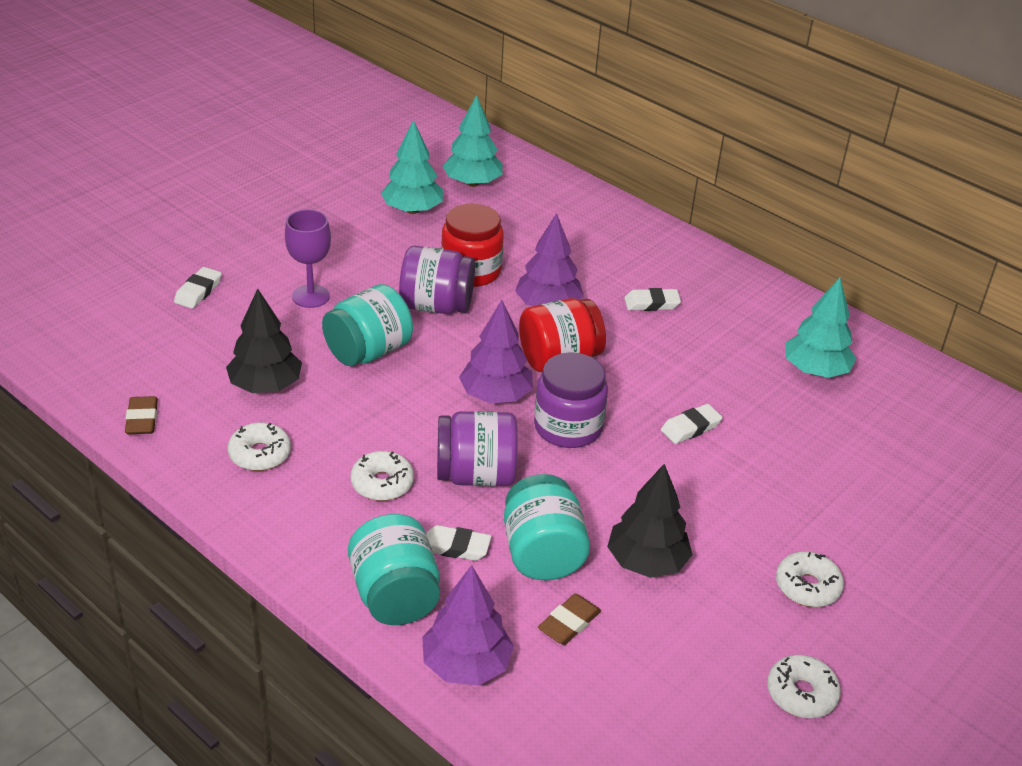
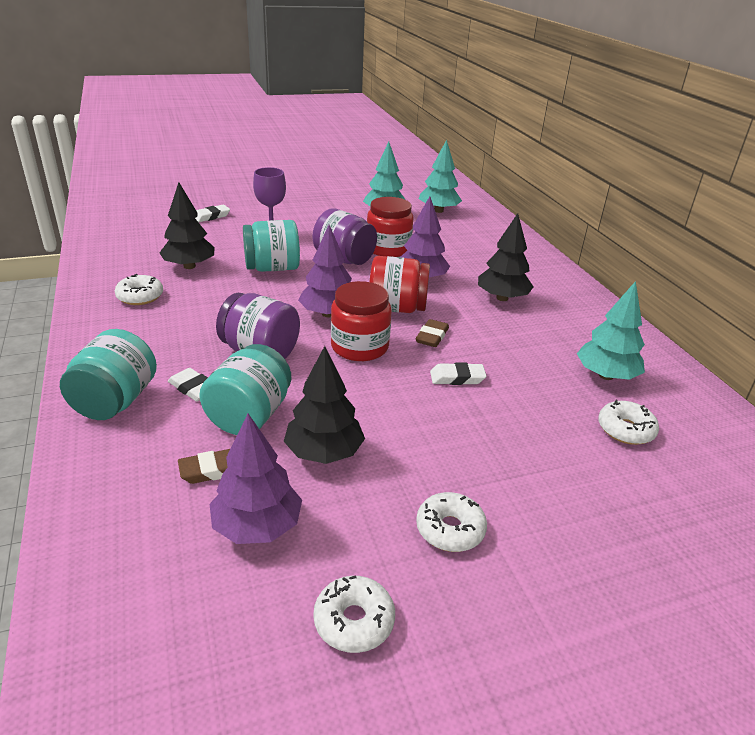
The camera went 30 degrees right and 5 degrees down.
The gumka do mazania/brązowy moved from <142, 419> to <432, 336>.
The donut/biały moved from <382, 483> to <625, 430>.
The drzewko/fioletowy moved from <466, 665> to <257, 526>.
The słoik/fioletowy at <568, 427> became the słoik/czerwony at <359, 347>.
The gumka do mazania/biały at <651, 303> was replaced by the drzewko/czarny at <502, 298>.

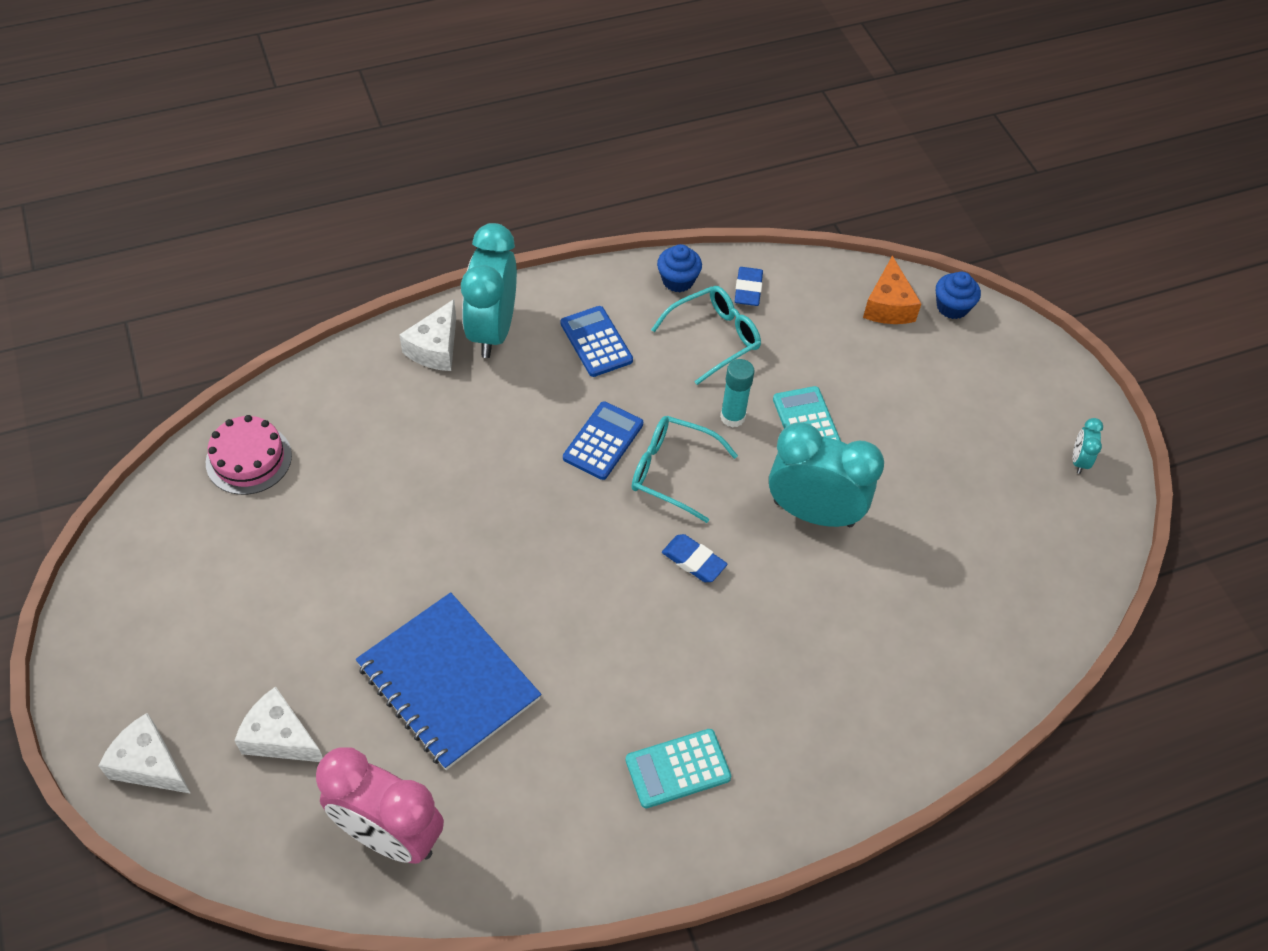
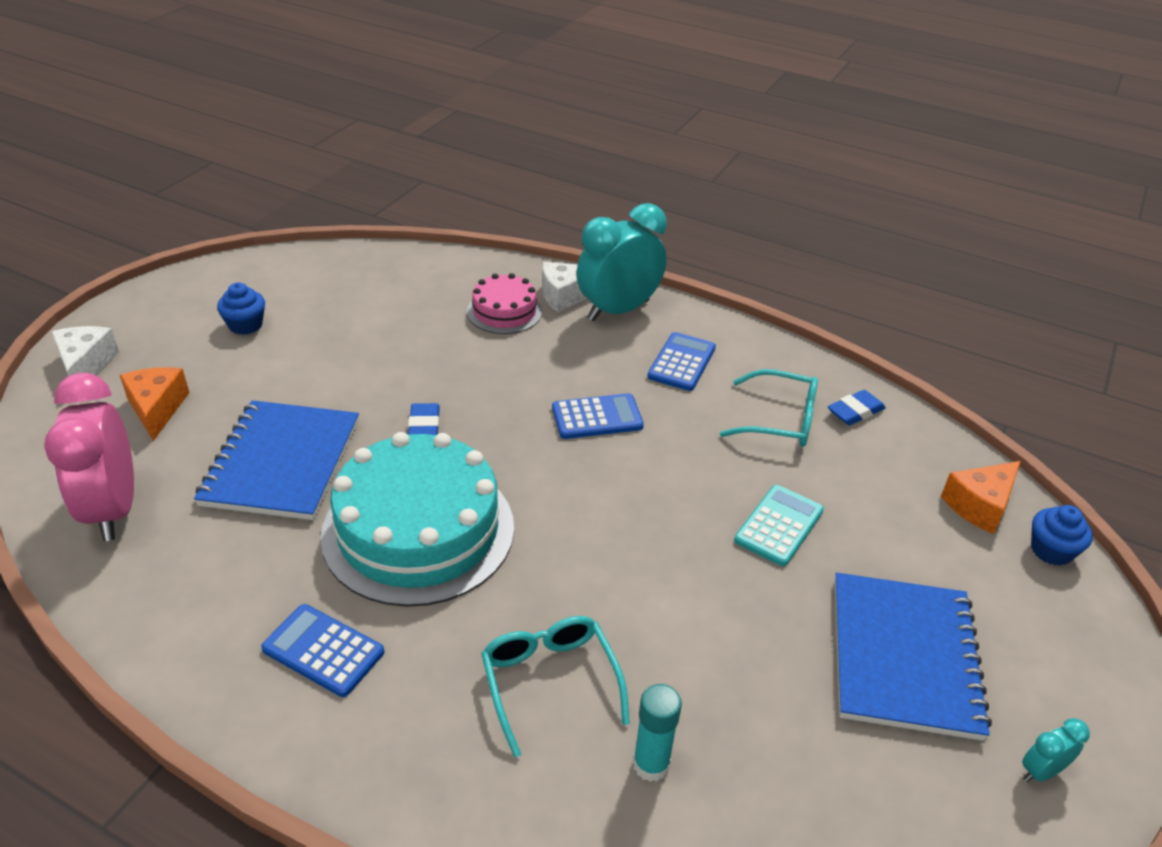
The camera went 50 degrees right and 15 degrees down.
The tort/różowy moved from <249, 459> to <504, 311>.
The ser/biały at <280, 737> became the ser/pomarańczowy at <157, 409>.
The kalkulator/turkusowy at <678, 768> became the kalkulator/niebieski at <323, 650>.
The okulary/turkusowy moved from <672, 472> to <550, 682>.
The muffinka/niebieski moved from <678, 280> to <245, 325>.
The gumka do mazania/niebieski moved from <693, 561> to <424, 427>.
The klej w sztyfcie/turkusowy moved from <732, 417> to <651, 764>.
The budzik/turkusowy at <813, 513> disappeared.
The tort/turkusowy at <418, 530> appeared.
The zeszyt/niebieski at <904, 657> appeared.

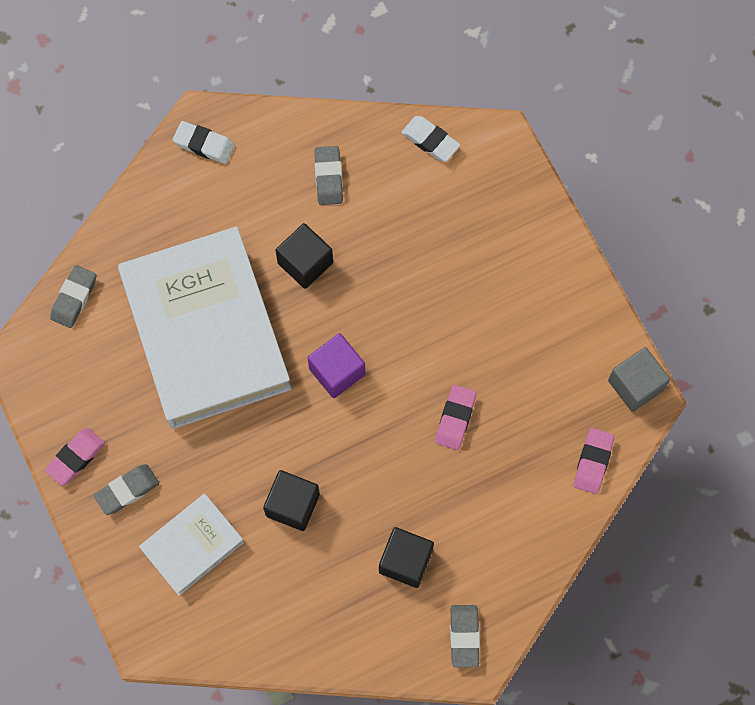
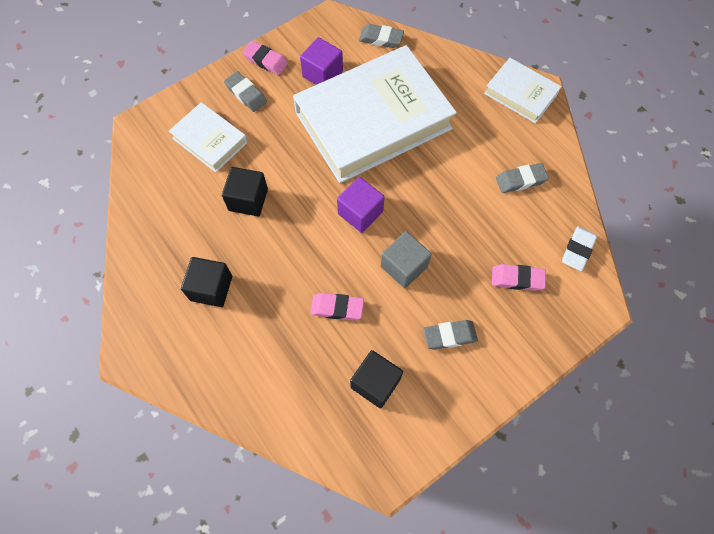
The camera went 80 degrees right and 5 degrees down.
The gumka do mazania/biały at <204, 144> was replaced by the książka/biały at <520, 94>.
The sześcian/czarny moved from <305, 263> to <375, 383>.
The gumka do mazania/szary moved from <464, 636> to <449, 336>.
The gumka do mazania/różowy moved from <593, 462> to <517, 279>.
The sześcian/szary moved from <635, 385> to <404, 266>.
The sześcian/fioletowy at <322, 74> appeared.

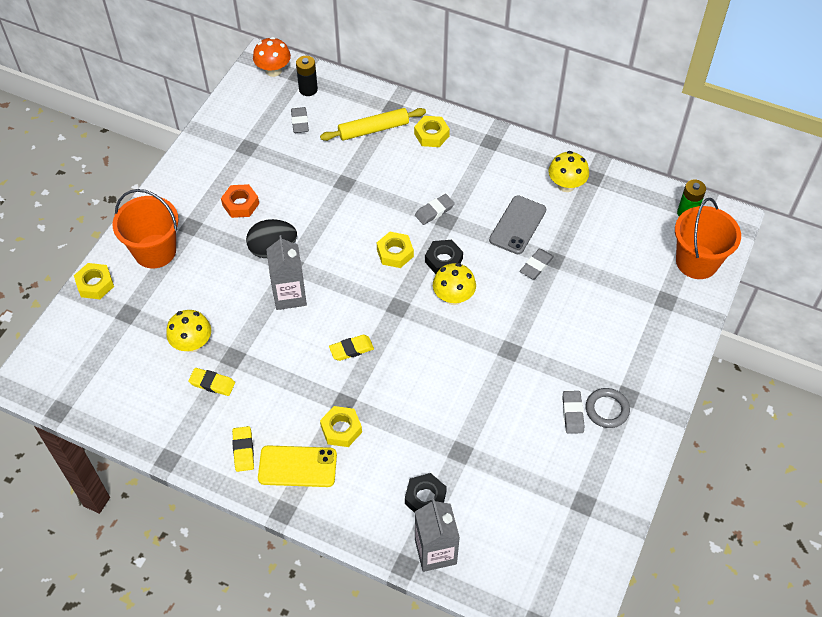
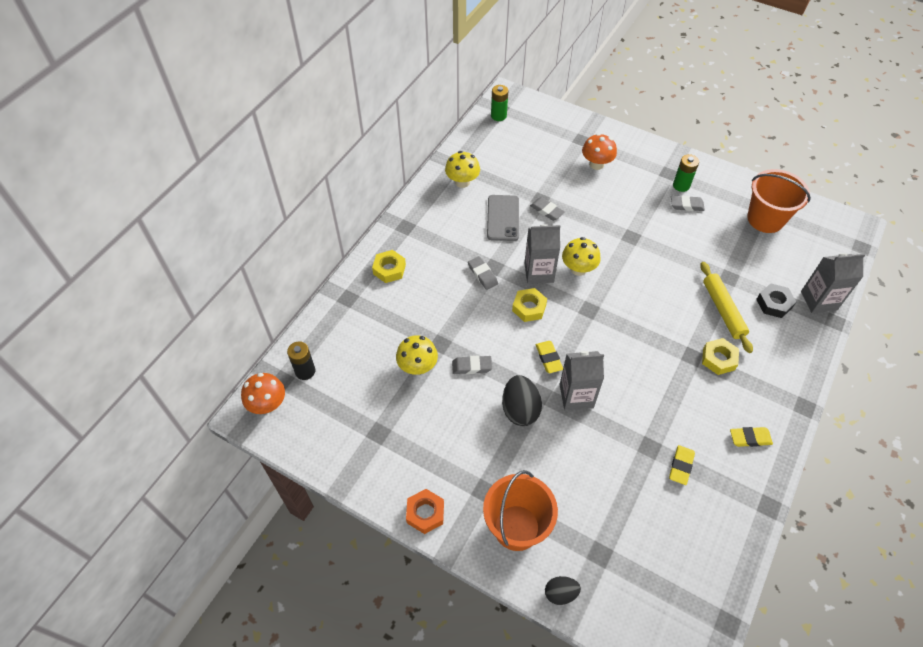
The camera went 85 degrees left and 0 degrees up.
The nakrętka/żółty at <95, 284> was replaced by the jajko/czarny at <560, 593>.
The grzyb/żółty moved from <192, 343> to <417, 366>.
The nakrętka/pomarańczowy moved from <240, 204> to <425, 513>.
The telefon/żółty at <297, 466> disappeared.
The gumka do mazania/szary moved from <300, 122> to <472, 366>.
The wałek do ciasta/żółty moved from <373, 129> to <723, 310>.
The gumka do mazania/żółty moved from <351, 349> to <548, 358>.
The nakrętka/czarny at <443, 260> was replaced by the karton mleka/szary at <539, 272>.
The telefon/szary at <517, 225> turned 60 degrees clockwise.
The pierścień/szary at <607, 409> was replaced by the bateria/zielony at <681, 185>.
The wiadro/pomarańczowy moved from <696, 262> to <765, 219>.
The grzyb/pomarańczowy at <596, 164> appeared.

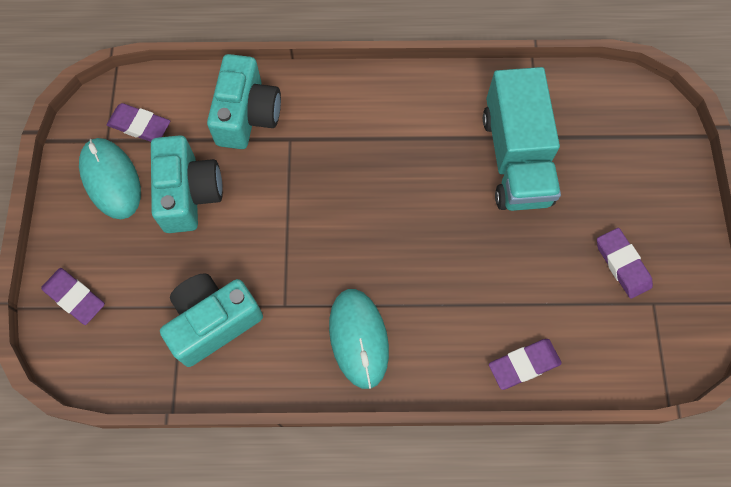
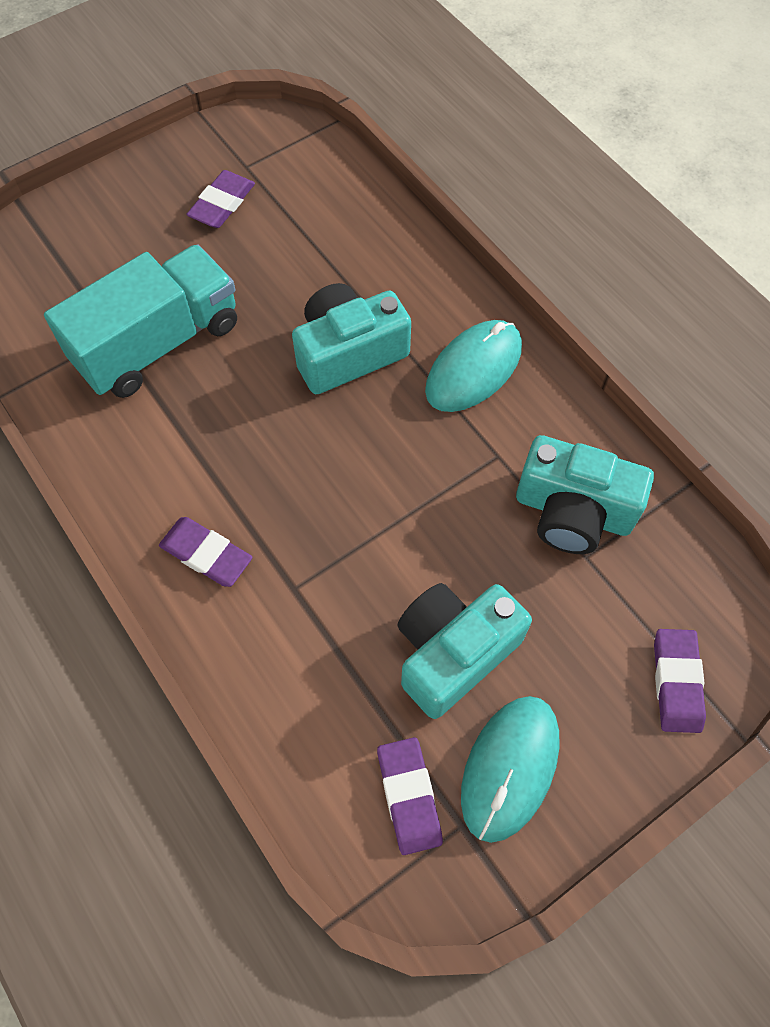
The camera went 125 degrees left and 5 degrees down.
The aparat fotograficzny/turkusowy moved from <247, 115> to <348, 353>.
The gumka do mazania/fioletowy moved from <523, 364> to <206, 554>.

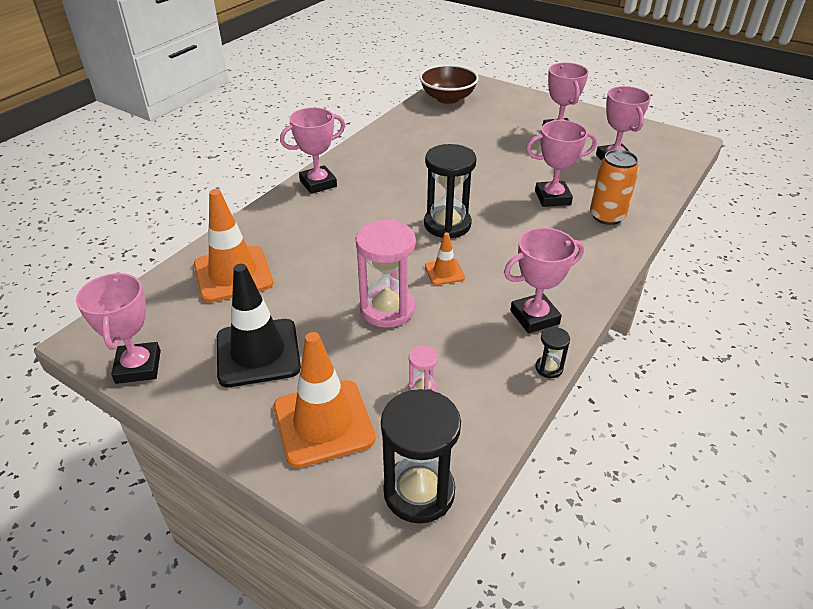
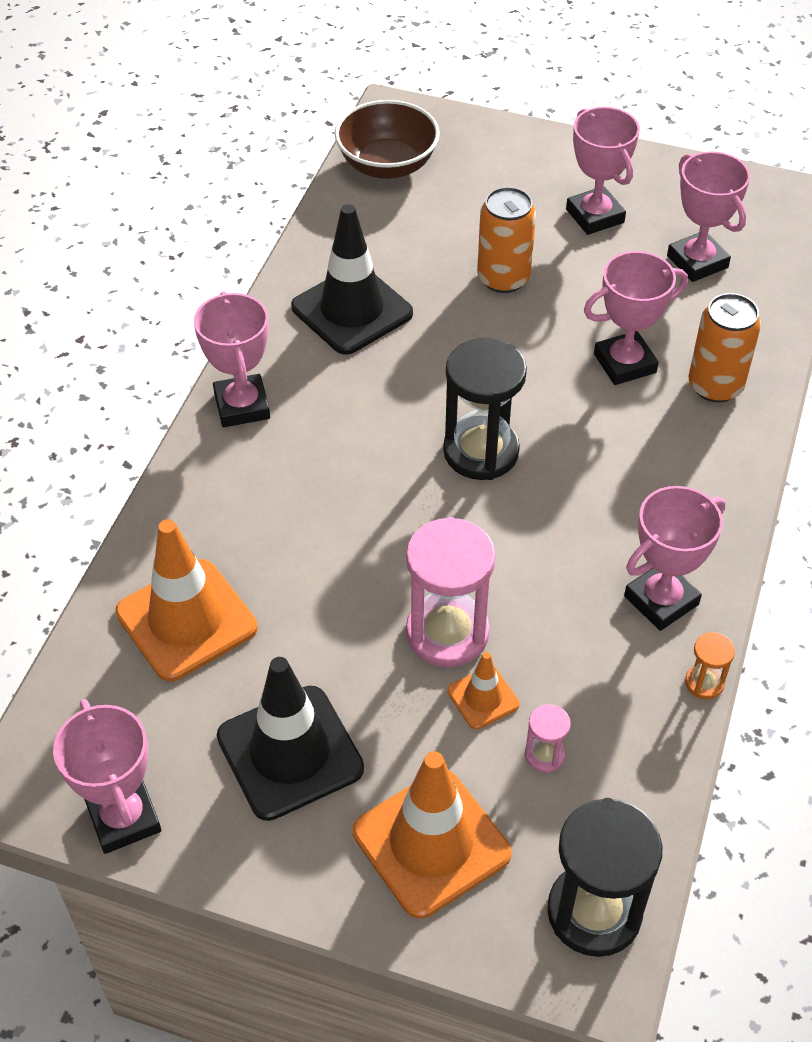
The camera went 15 degrees left and 10 degrees up.
The puchar/różowy at <318, 183> turned 60 degrees counterclockwise.
The pachołek/pomarańczowy moved from <444, 272> to <483, 698>.
The klepsydra/czarny at <549, 368> became the klepsydra/pomarańczowy at <704, 683>.
The pachołek/czarny at <352, 310> appeared.
The puszka/pomarańczowy at <503, 278> appeared.

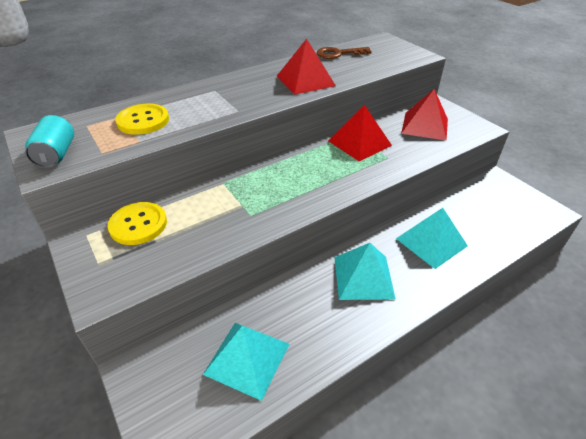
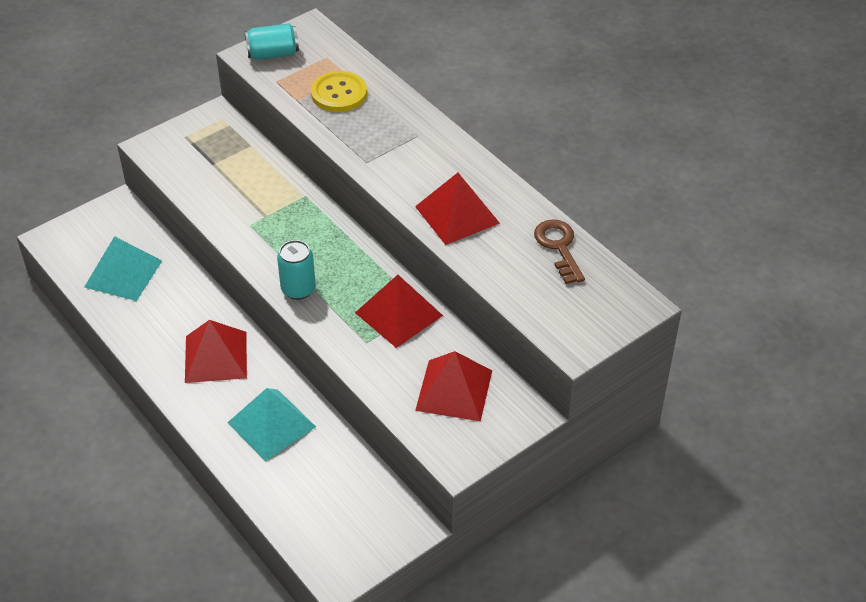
The camera went 85 degrees right and 5 degrees up.
The guzik/żółty at <138, 224> disappeared.
The piramida/turkusowy at <363, 277> became the piramida/czerwony at <215, 357>.
The puszka/turkusowy at <298, 289> appeared.

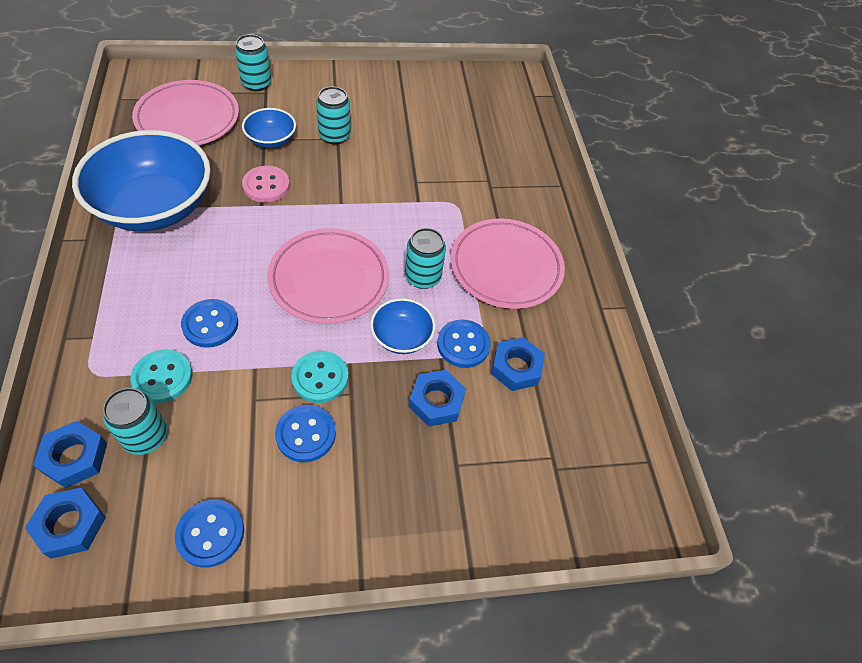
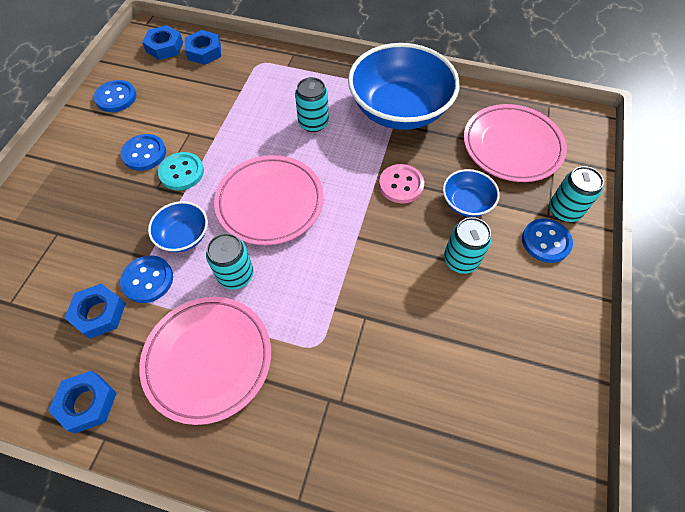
The camera went 120 degrees right and 5 degrees up.
The puszka/turkusowy moved from <145, 436> to <313, 123>.
The guzik/turkusowy at <162, 377> disappeared.
The guzik/niebieski moved from <210, 324> to <546, 241>.
The nakrętka/niebieski moved from <436, 401> to <87, 403>.

